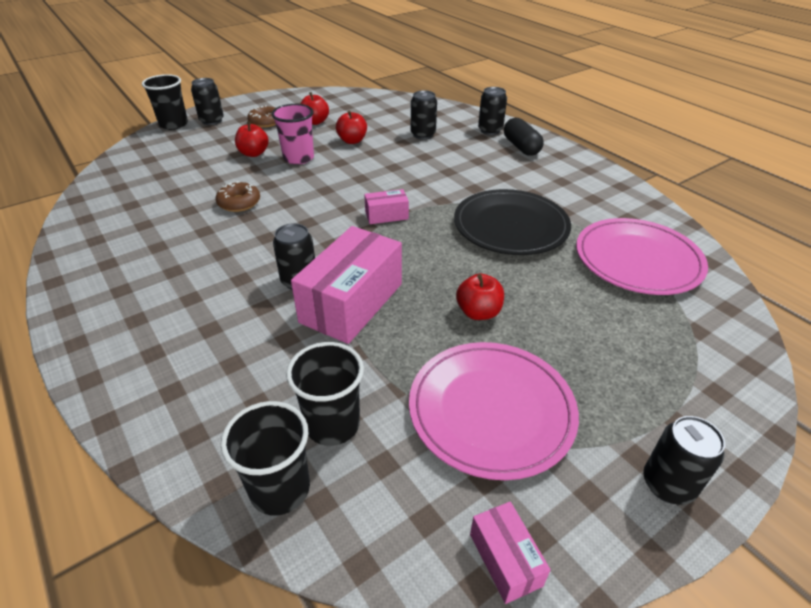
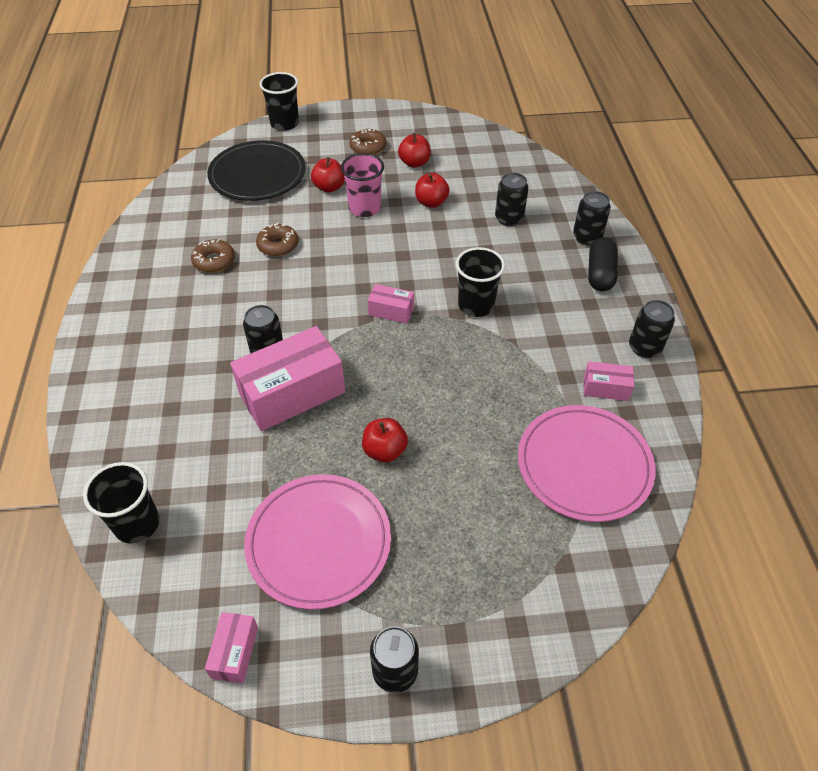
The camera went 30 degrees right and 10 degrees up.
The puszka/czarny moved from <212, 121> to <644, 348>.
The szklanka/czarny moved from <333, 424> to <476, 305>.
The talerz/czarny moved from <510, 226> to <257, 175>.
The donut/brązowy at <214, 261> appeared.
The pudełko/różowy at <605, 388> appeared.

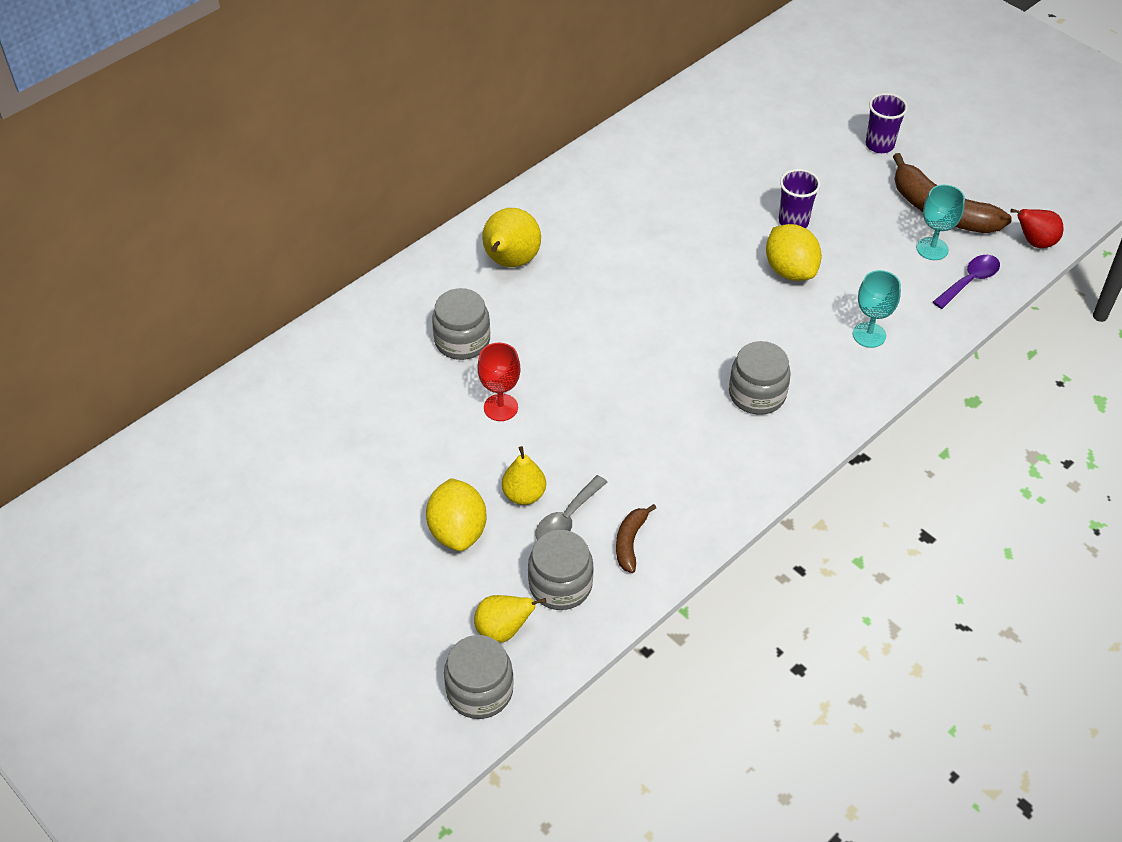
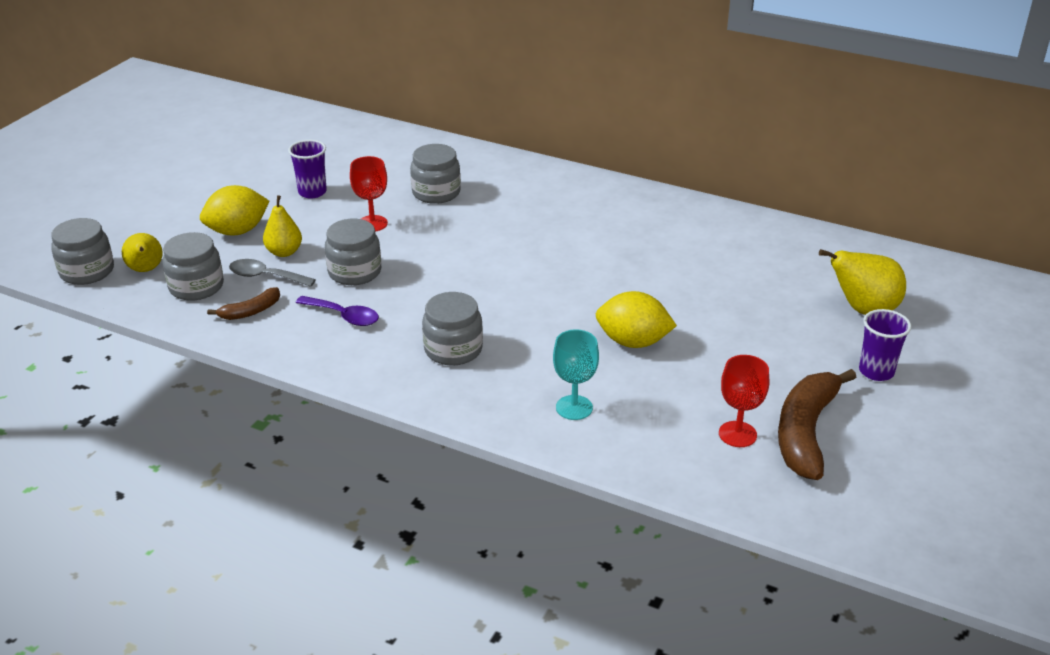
The camera went 70 degrees right and 15 degrees down.
The gruszka/żółty moved from <510, 262> to <863, 309>.
The banan/brązowy at <630, 542> turned 150 degrees clockwise.
The cytryna/żółty at <790, 270> turned 60 degrees clockwise.
The szklanka/fioletowy moved from <793, 222> to <312, 192>.
The kielich/turkusowy at <932, 249> became the kielich/czerwony at <737, 434>.
The łyżka/fioletowy moved from <970, 281> to <344, 316>.
The gruszka/czerwony at <1034, 242> disappeared.
The słoik/szary at <354, 272> appeared.

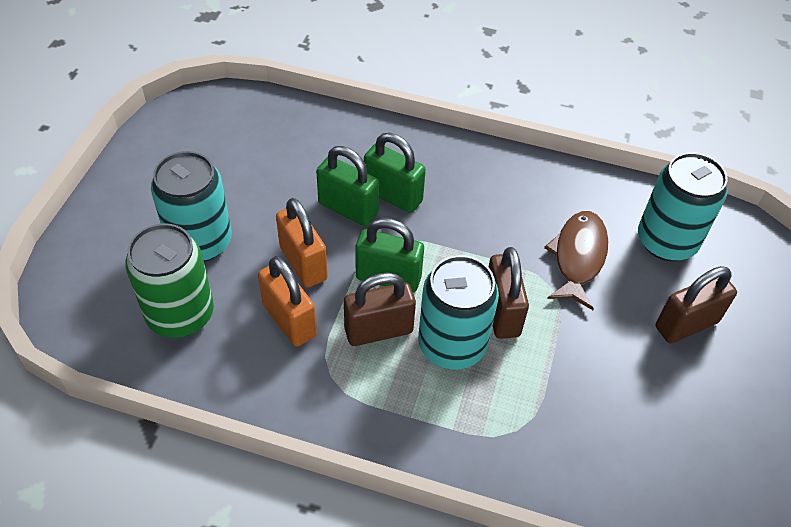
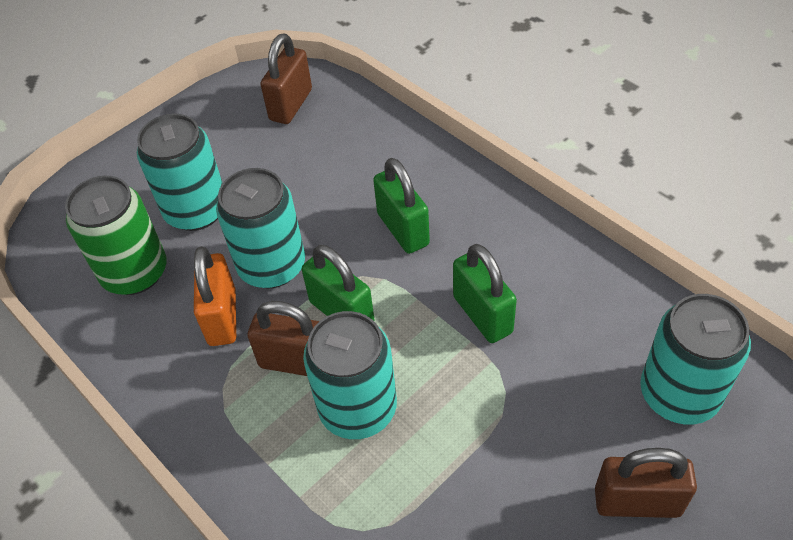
The camera went 35 degrees right and 0 degrees up.
The kłódka/pomarańczowy at <303, 263> was replaced by the puszka/turkusowy at <272, 266>.
The kłódka/zielony moved from <348, 208> to <482, 314>.
The kłódka/brązowy moved from <501, 312> to <291, 105>.
The ryba/brązowy at <578, 257> disappeared.

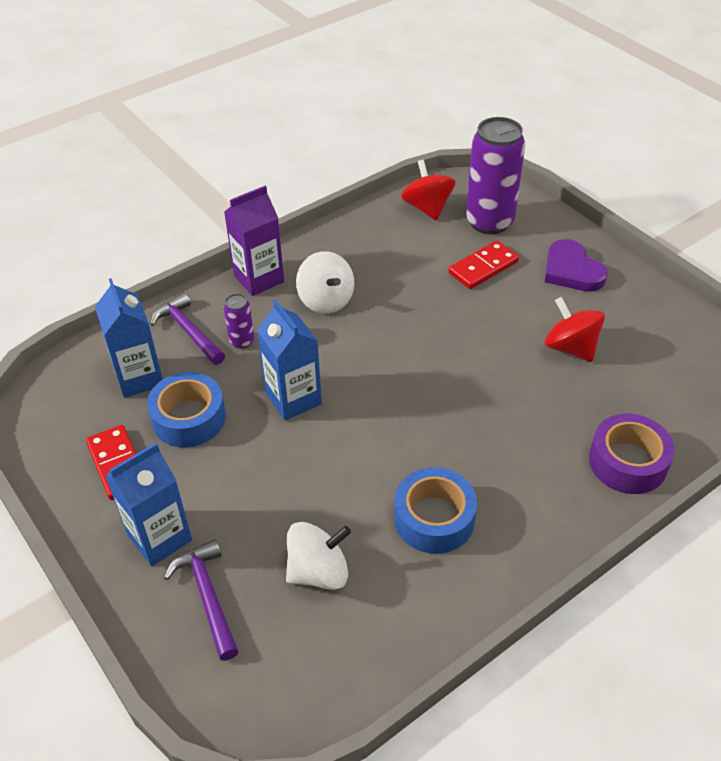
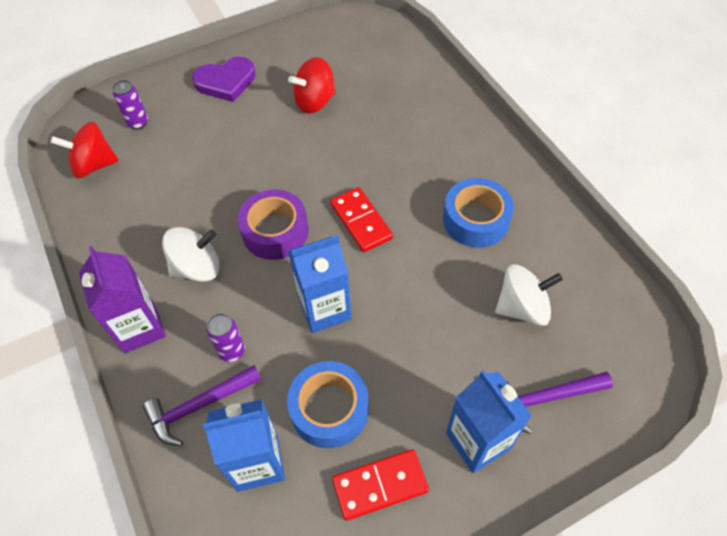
The camera went 80 degrees left and 10 degrees up.
The bączek/biały at <318, 571> turned 90 degrees clockwise.
The kostka domina/czerwony moved from <483, 267> to <361, 221>.
The puszka/fioletowy at <489, 222> changed to 0.46 times the size.
The taśma klejąca/fioletowy moved from <627, 462> to <275, 231>.

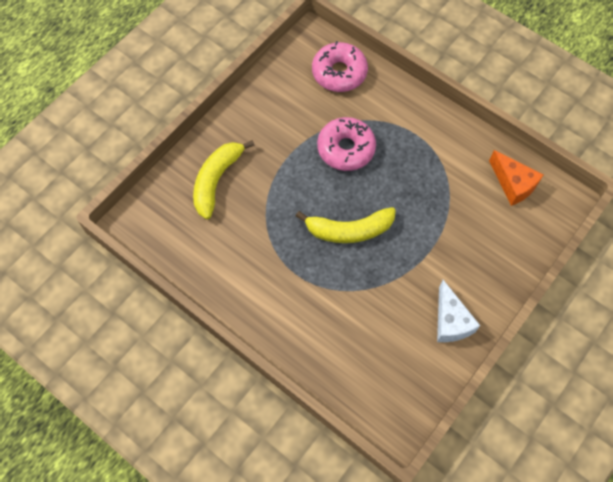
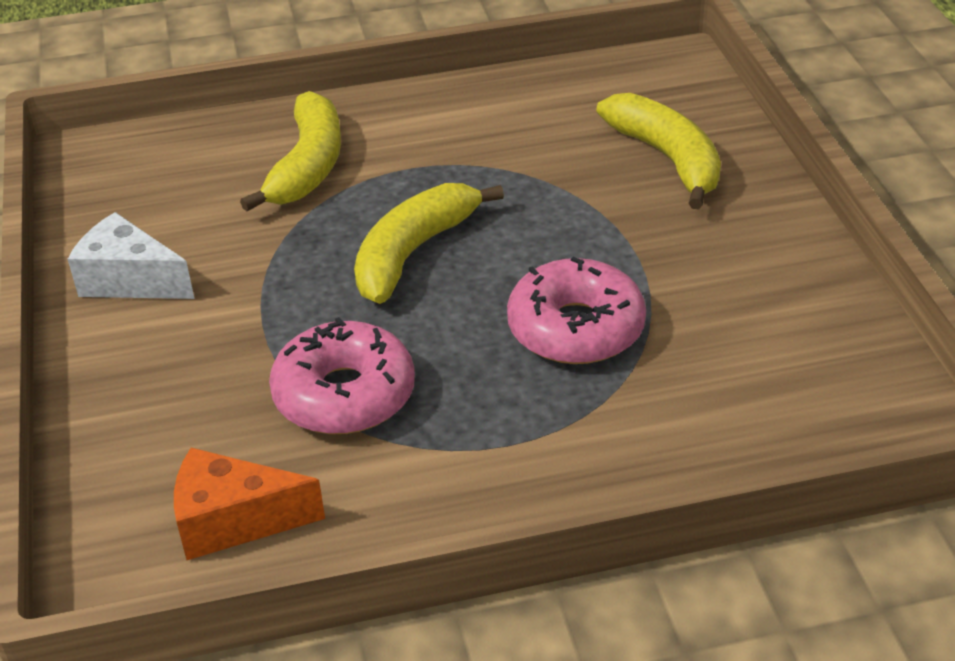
The camera went 130 degrees right and 25 degrees down.
The donut/różowy moved from <339, 73> to <344, 394>.
The banan/żółty at <307, 166> appeared.

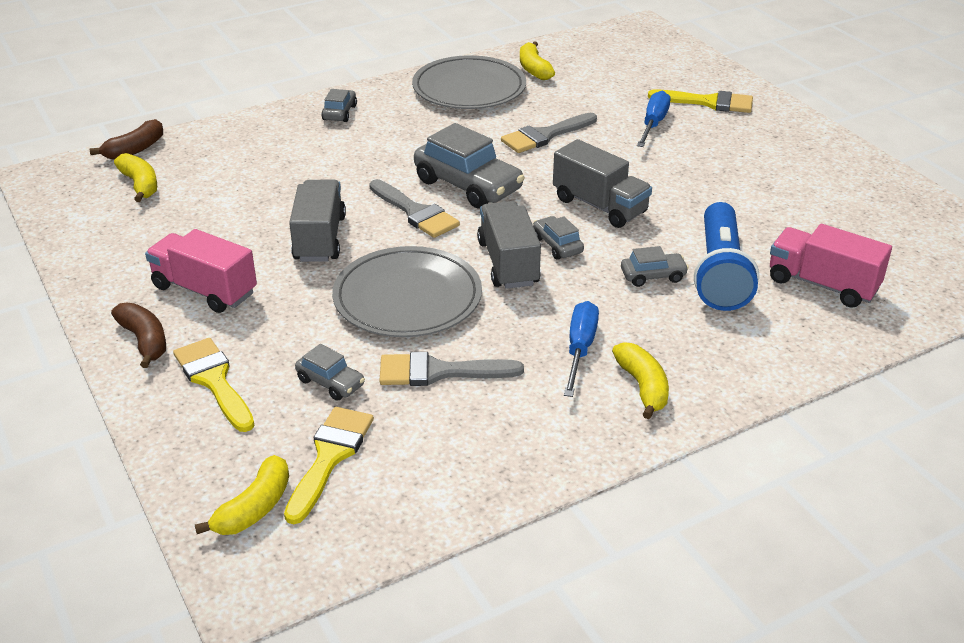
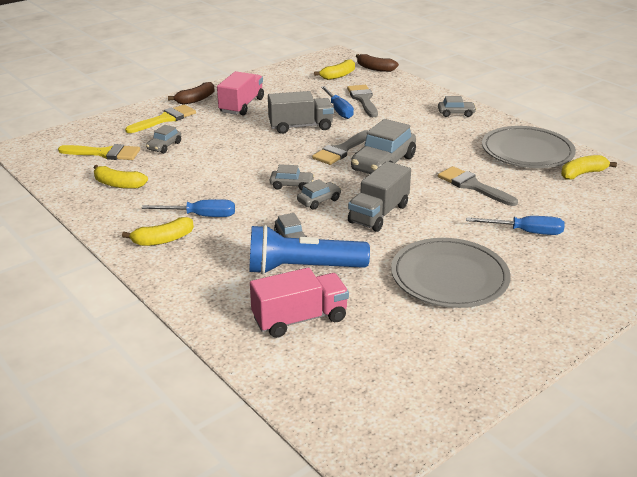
The camera went 80 degrees right and 5 degrees down.
The banan/żółty moved from <254, 508> to <118, 184>.
The talerz/szary moved from <407, 297> to <449, 277>.
The pędzel/szary moved from <439, 372> to <363, 99>.
The ciężarówka/szary at <508, 263> was replaced by the samochód/szary at <292, 185>.
The pędzel/żółty at <709, 102> disappeared.
The ciężarówka/różowy at <822, 284> turned 45 degrees clockwise.
The śrubokręt/niebieski at <338, 110> appeared.

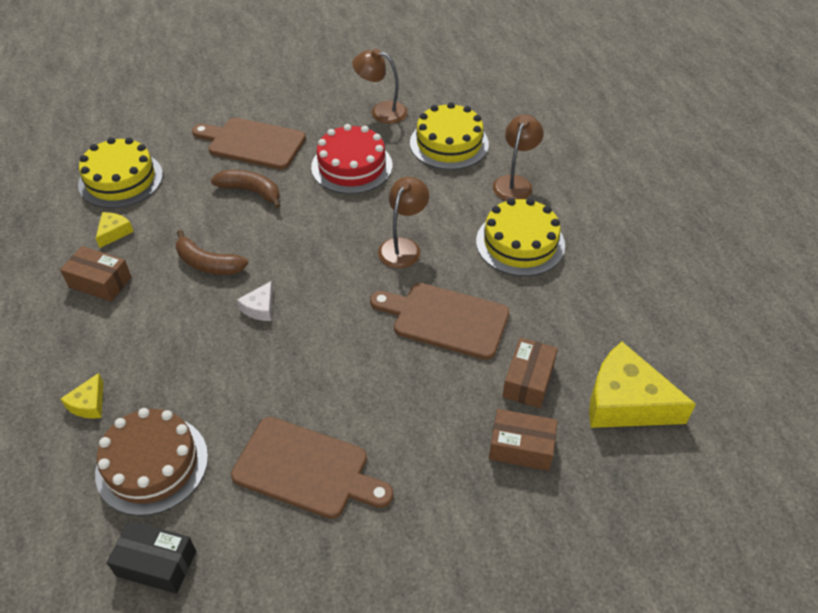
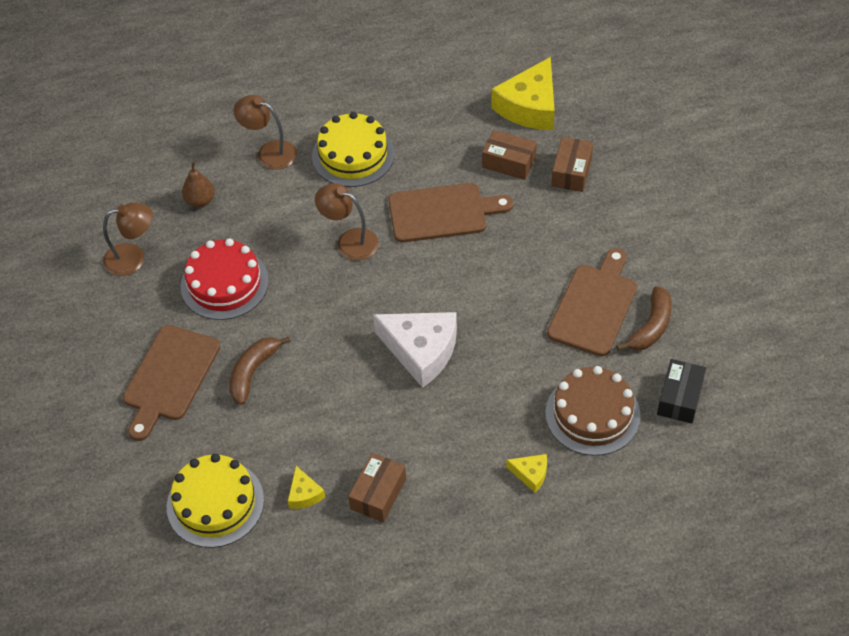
The camera went 85 degrees left and 5 degrees up.
The ser/żółty at <114, 232> turned 135 degrees counterclockwise.
The banan/brązowy moved from <208, 263> to <651, 327>.
The ser/biały at <260, 308> changed to 2.17 times the size.
The lampka/brązowy at <381, 111> turned 120 degrees counterclockwise.
The deska do krojenia/brązowy at <445, 319> turned 120 degrees counterclockwise.
The tort/żółty at <449, 143> was replaced by the gruszka/brązowy at <200, 200>.

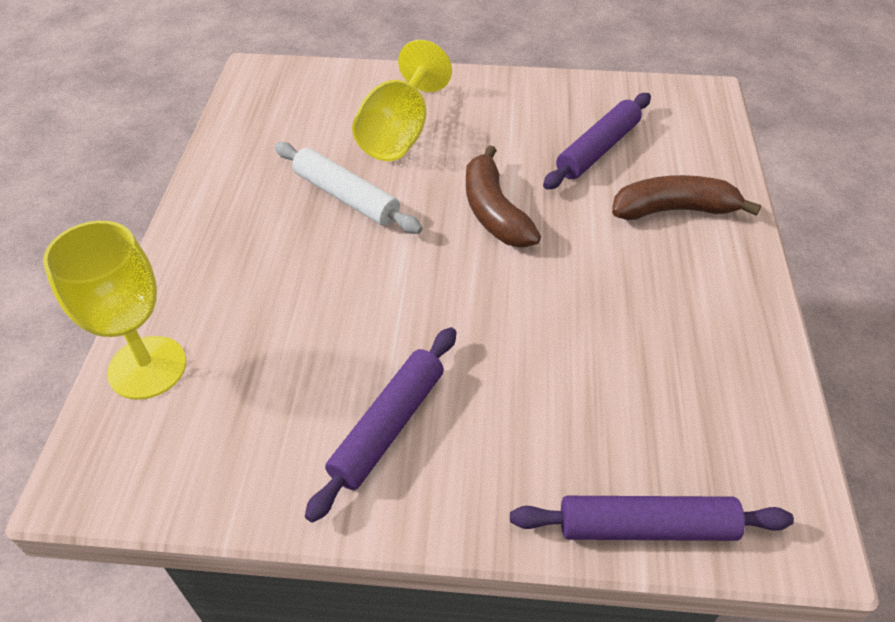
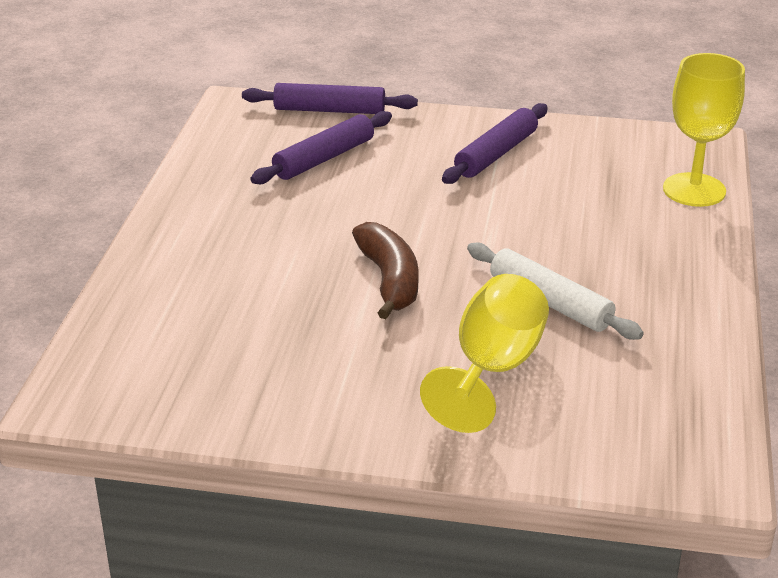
The camera went 175 degrees left and 15 degrees down.
The wałek do ciasta/fioletowy moved from <598, 150> to <324, 158>.
The banan/brązowy at <674, 210> disappeared.

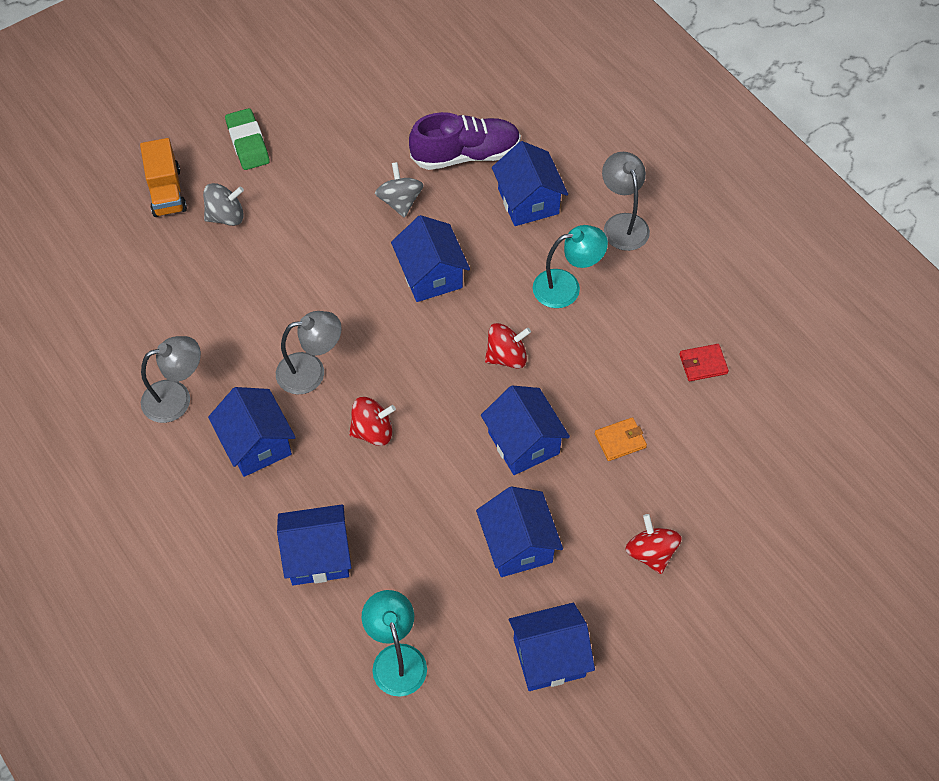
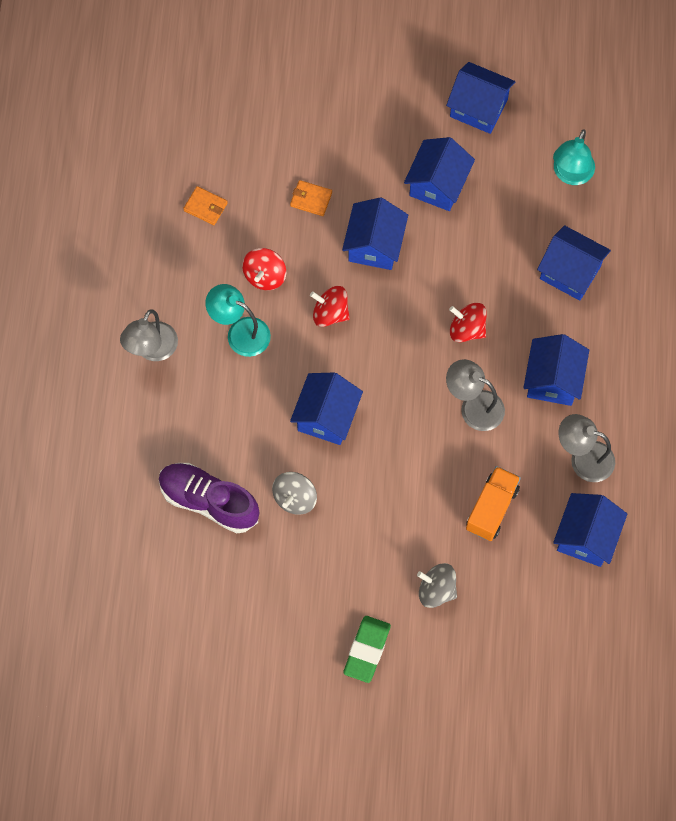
The camera went 140 degrees left and 10 degrees up.
The ciężarówka/pomarańczowy moved from <166, 192> to <491, 508>.
The domek/niebieski moved from <528, 201> to <586, 537>.
The bączek/czerwony moved from <651, 553> to <265, 276>.
The portfel/czerwony at <703, 364> became the portfel/pomarańczowy at <205, 207>.

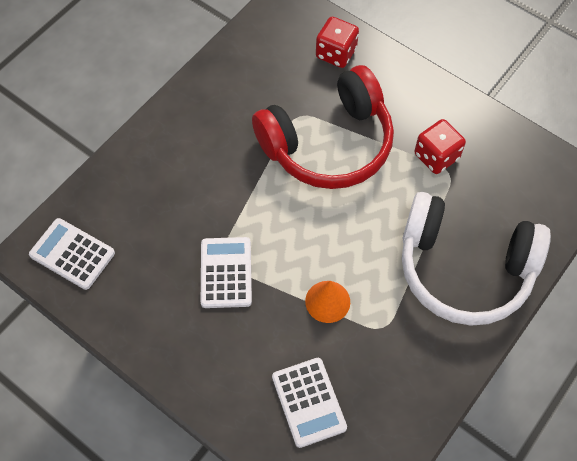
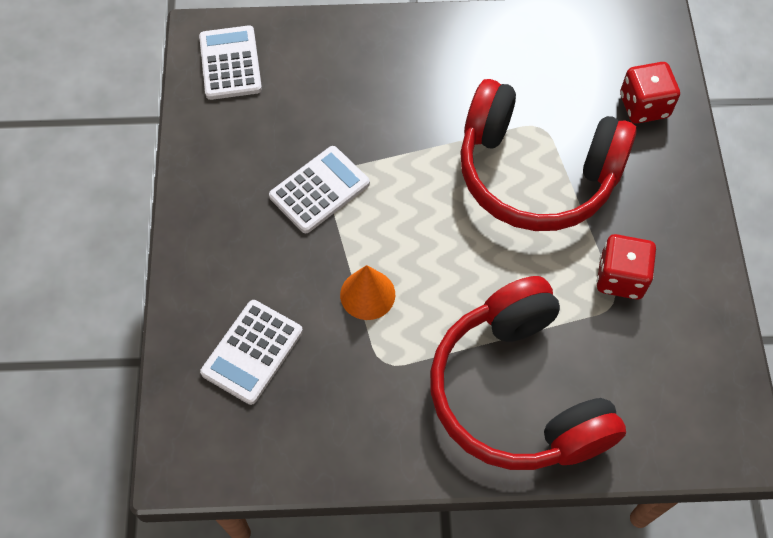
The camera went 50 degrees right and 0 degrees up.
The słuchawki/biały at <464, 268> became the słuchawki/czerwony at <517, 393>.

